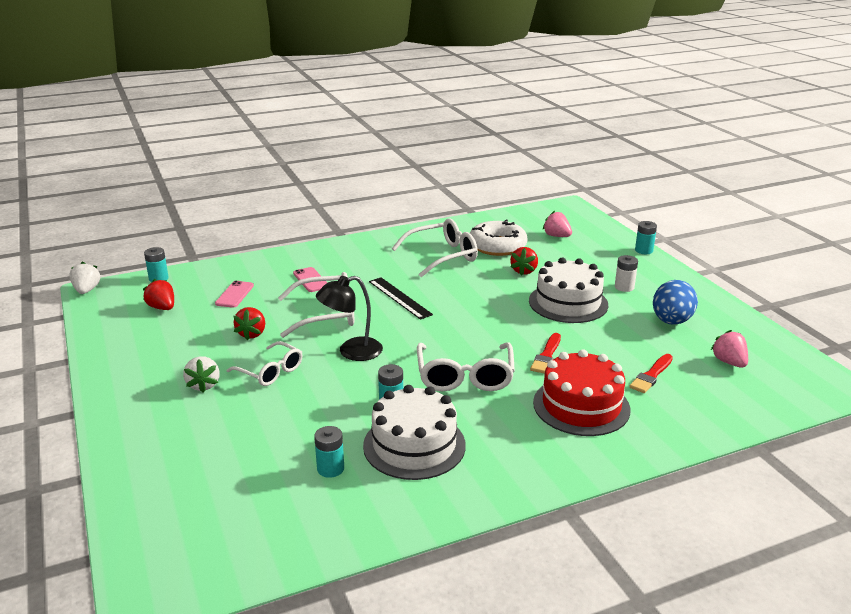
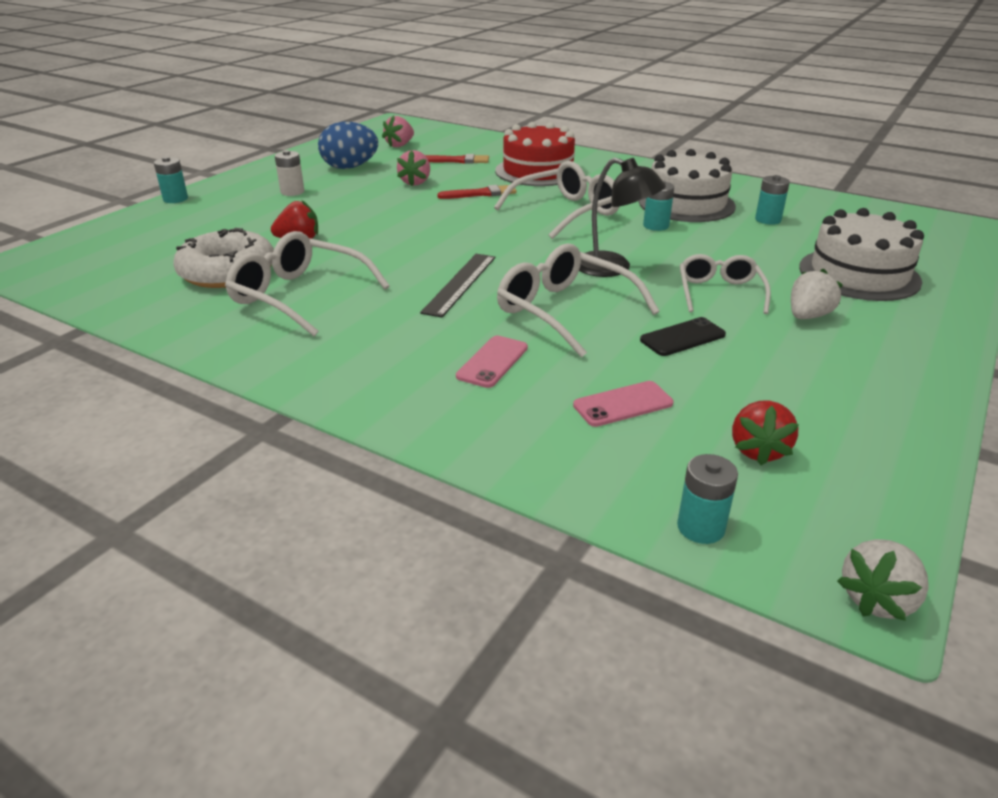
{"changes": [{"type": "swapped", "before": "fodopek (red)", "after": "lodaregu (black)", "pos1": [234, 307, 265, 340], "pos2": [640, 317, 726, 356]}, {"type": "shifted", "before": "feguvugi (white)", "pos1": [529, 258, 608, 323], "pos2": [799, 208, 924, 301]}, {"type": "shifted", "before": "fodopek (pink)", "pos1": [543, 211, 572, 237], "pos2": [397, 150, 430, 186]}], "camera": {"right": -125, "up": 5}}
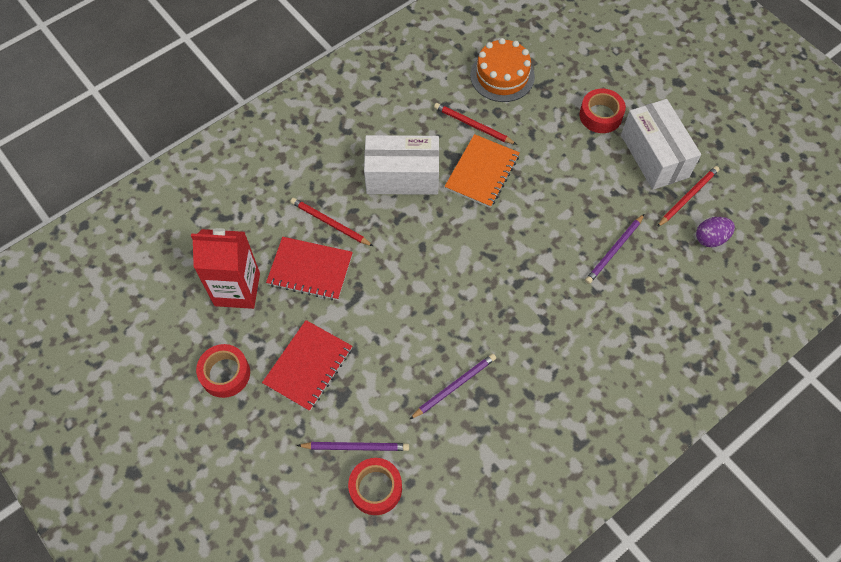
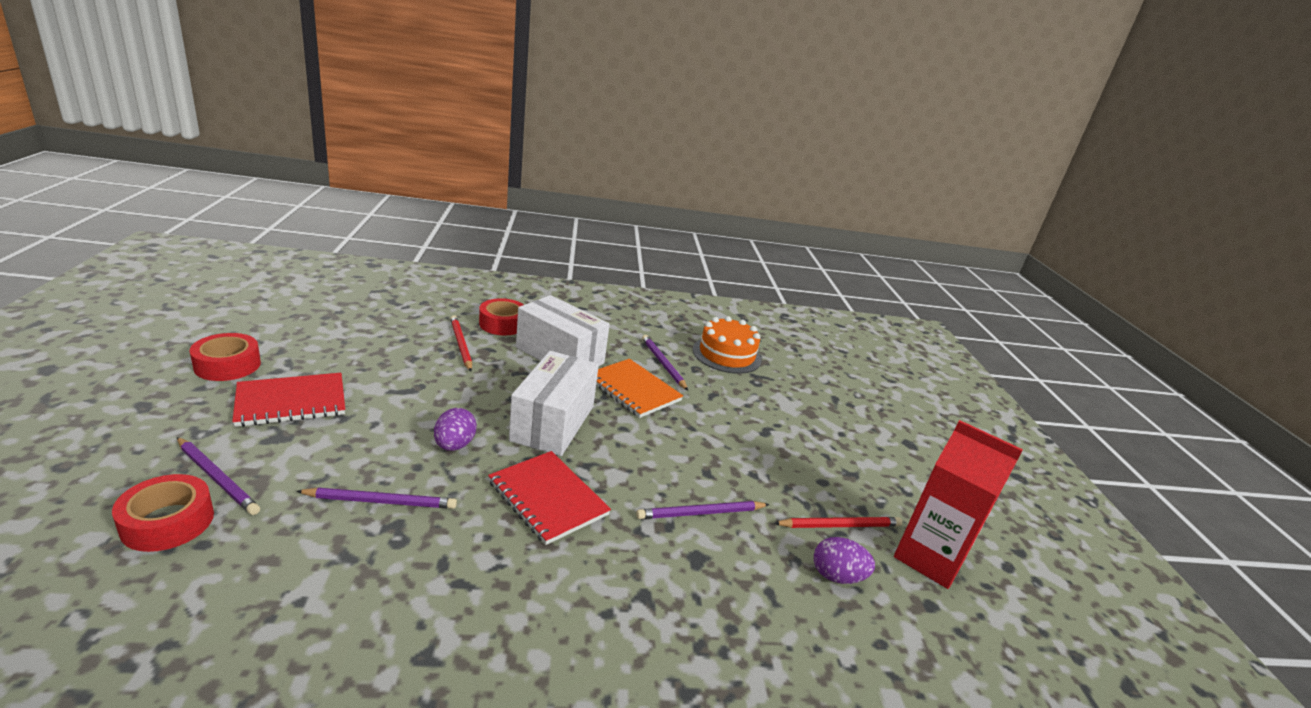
{"changes": [{"type": "shifted", "before": "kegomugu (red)", "pos1": [191, 228, 260, 309], "pos2": [894, 420, 1023, 589]}, {"type": "shifted", "before": "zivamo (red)", "pos1": [266, 237, 353, 300], "pos2": [488, 451, 611, 545]}, {"type": "repainted", "before": "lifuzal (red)", "after": "lifuzal (purple)", "pos1": [434, 103, 517, 145], "pos2": [642, 335, 688, 391]}, {"type": "rotated", "before": "zivamo (orange)", "pos1": [444, 134, 520, 208], "pos2": [596, 359, 683, 418], "turn": 75}, {"type": "shifted", "before": "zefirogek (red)", "pos1": [579, 89, 626, 133], "pos2": [479, 298, 524, 336]}, {"type": "shifted", "before": "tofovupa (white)", "pos1": [621, 99, 701, 190], "pos2": [509, 351, 599, 456]}, {"type": "new", "after": "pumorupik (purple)", "pos2": [434, 408, 477, 451]}], "camera": {"right": 30, "up": -35}}
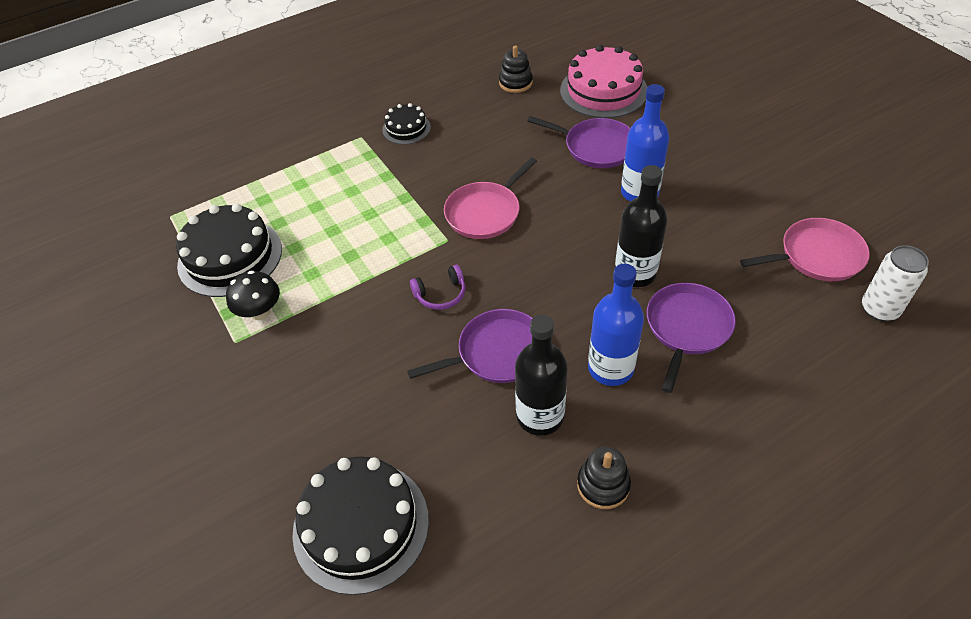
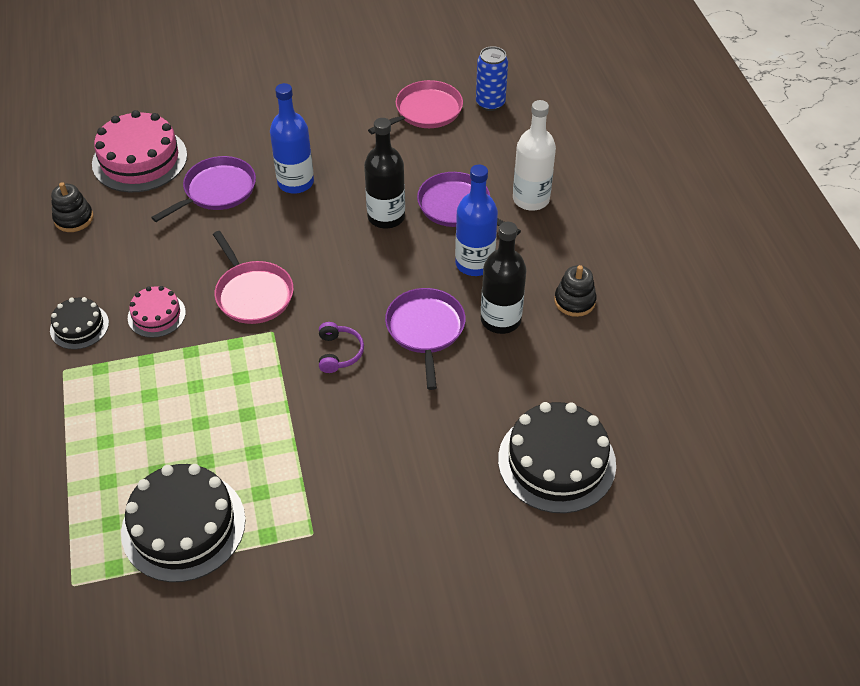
{"changes": [{"type": "gone", "before": "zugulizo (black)", "pos1": [226, 270, 280, 320]}, {"type": "rotated", "before": "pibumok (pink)", "pos1": [740, 218, 870, 281], "pos2": [368, 80, 463, 134], "turn": 45}, {"type": "repainted", "before": "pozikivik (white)", "after": "pozikivik (blue)", "pos1": [862, 245, 929, 321], "pos2": [476, 46, 508, 111]}, {"type": "new", "after": "feguvugi (pink)", "pos2": [128, 286, 186, 338]}, {"type": "new", "after": "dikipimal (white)", "pos2": [513, 100, 556, 211]}], "camera": {"right": -75, "up": 0}}
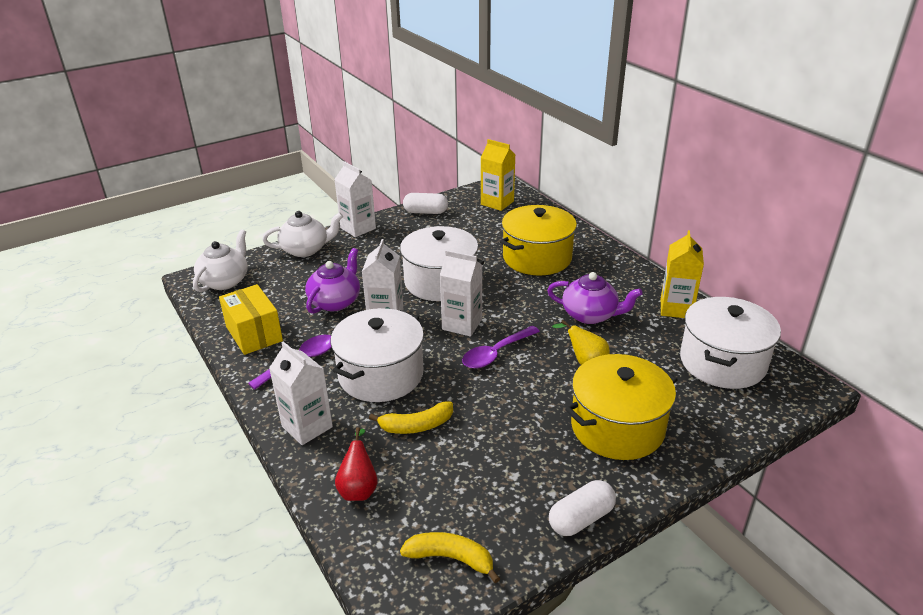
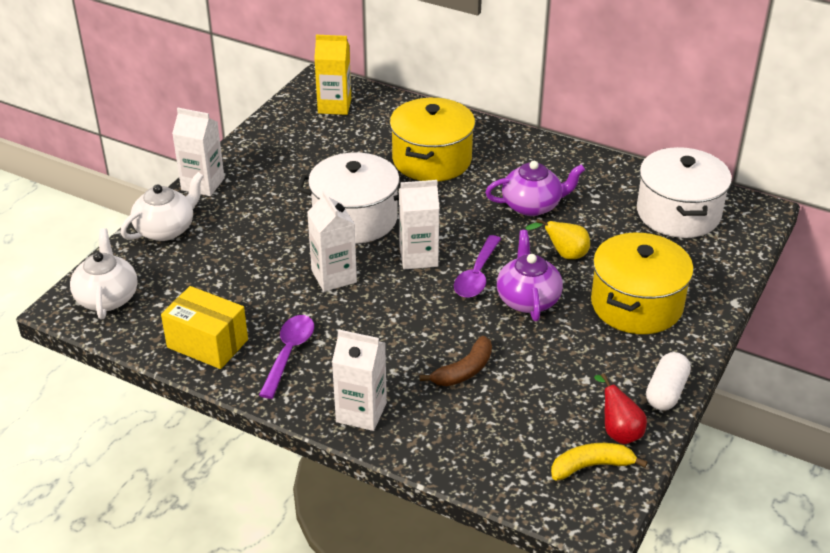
{"changes": [{"type": "shifted", "before": "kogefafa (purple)", "pos1": [305, 248, 360, 314], "pos2": [497, 230, 563, 321]}, {"type": "gone", "before": "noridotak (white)", "pos1": [331, 308, 424, 402]}, {"type": "shifted", "before": "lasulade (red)", "pos1": [335, 427, 378, 501], "pos2": [594, 373, 647, 444]}, {"type": "repainted", "before": "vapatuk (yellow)", "after": "vapatuk (brown)", "pos1": [369, 402, 453, 434], "pos2": [420, 336, 492, 386]}, {"type": "gone", "before": "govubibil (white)", "pos1": [403, 193, 448, 214]}, {"type": "gone", "before": "kegomugu (yellow)", "pos1": [661, 230, 704, 318]}], "camera": {"right": -30, "up": 5}}
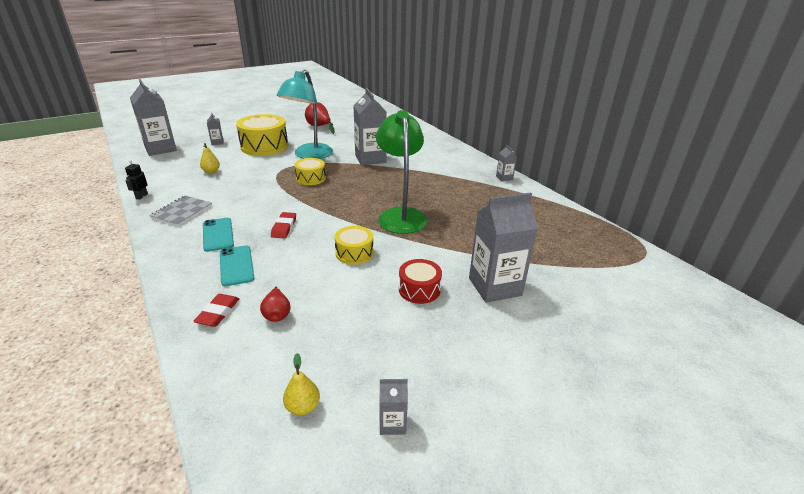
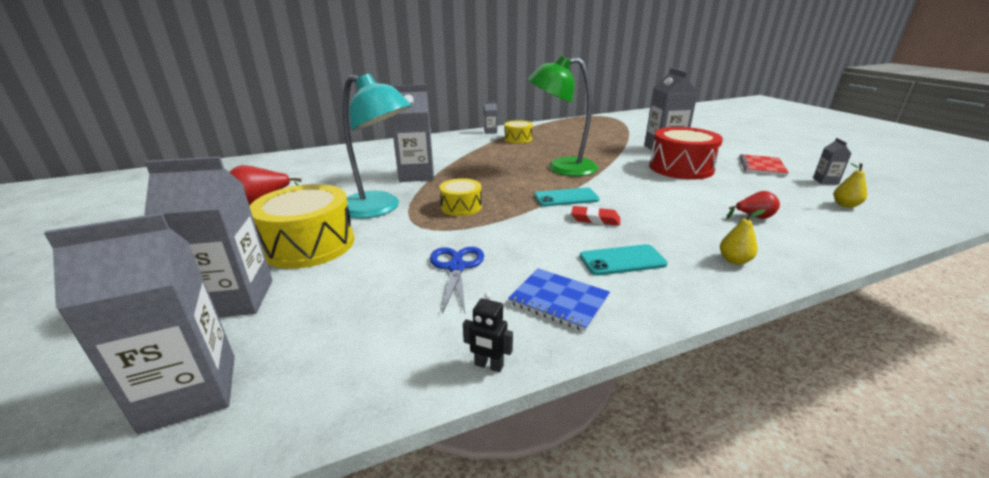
{"changes": [{"type": "repainted", "before": "zivamo (grey)", "after": "zivamo (blue)", "pos1": [150, 196, 212, 227], "pos2": [508, 268, 610, 332]}, {"type": "gone", "before": "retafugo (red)", "pos1": [193, 294, 239, 327]}, {"type": "shifted", "before": "lasulade (yellow)", "pos1": [200, 143, 220, 173], "pos2": [720, 209, 765, 265]}, {"type": "scaled", "before": "kegomugu (grey)", "pos1": [207, 113, 224, 145], "pos2": [144, 157, 272, 318], "scale": 2.18}, {"type": "shifted", "before": "lodaregu (turquoise)", "pos1": [220, 245, 254, 286], "pos2": [534, 188, 600, 206]}, {"type": "shifted", "before": "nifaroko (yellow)", "pos1": [334, 226, 374, 265], "pos2": [504, 120, 533, 143]}, {"type": "scaled", "before": "nifaroko (red)", "pos1": [399, 259, 442, 304], "pos2": [649, 127, 723, 179], "scale": 1.8}, {"type": "new", "after": "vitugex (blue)", "pos2": [430, 247, 484, 313]}, {"type": "new", "after": "zivamo (red)", "pos2": [739, 154, 789, 176]}], "camera": {"right": -80, "up": -5}}
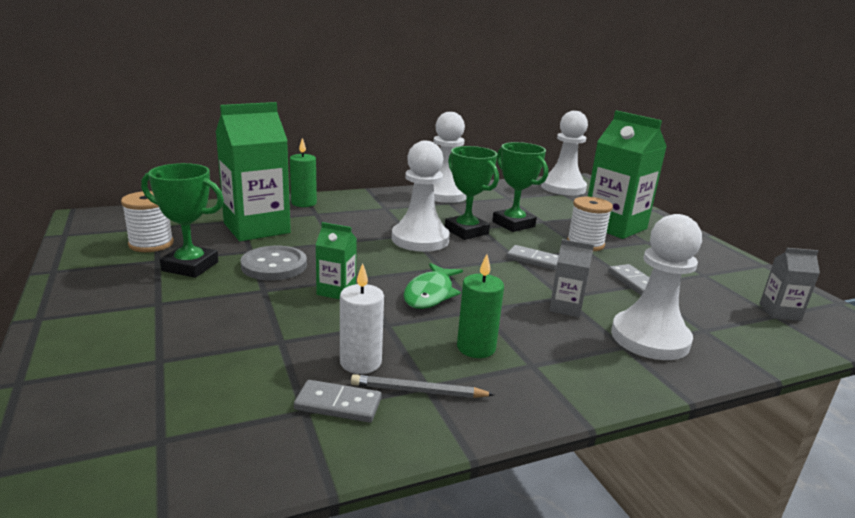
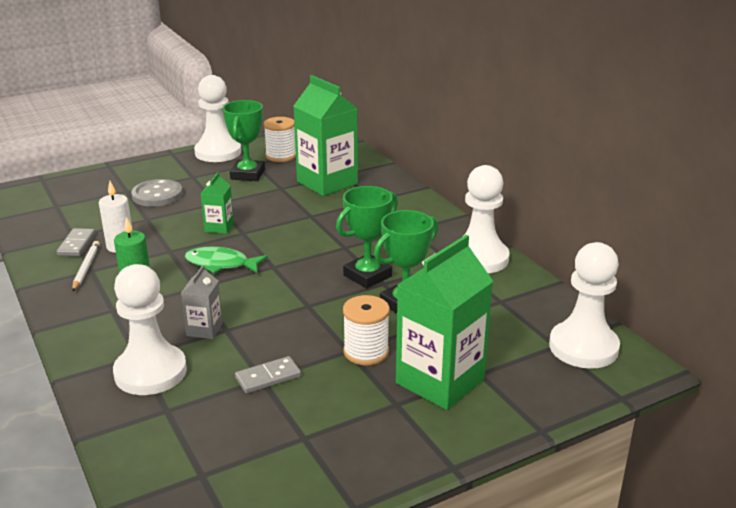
{"changes": [{"type": "shifted", "before": "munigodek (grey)", "pos1": [240, 246, 307, 280], "pos2": [131, 179, 183, 207]}, {"type": "gone", "before": "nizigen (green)", "pos1": [290, 138, 317, 207]}, {"type": "repainted", "before": "lifuzal (grey)", "after": "lifuzal (white)", "pos1": [351, 374, 495, 398], "pos2": [72, 241, 100, 291]}, {"type": "shifted", "before": "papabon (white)", "pos1": [392, 141, 450, 252], "pos2": [194, 75, 241, 162]}, {"type": "gone", "before": "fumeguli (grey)", "pos1": [506, 245, 559, 270]}, {"type": "gone", "before": "kegomugu (grey)", "pos1": [759, 248, 820, 321]}], "camera": {"right": 85, "up": 5}}
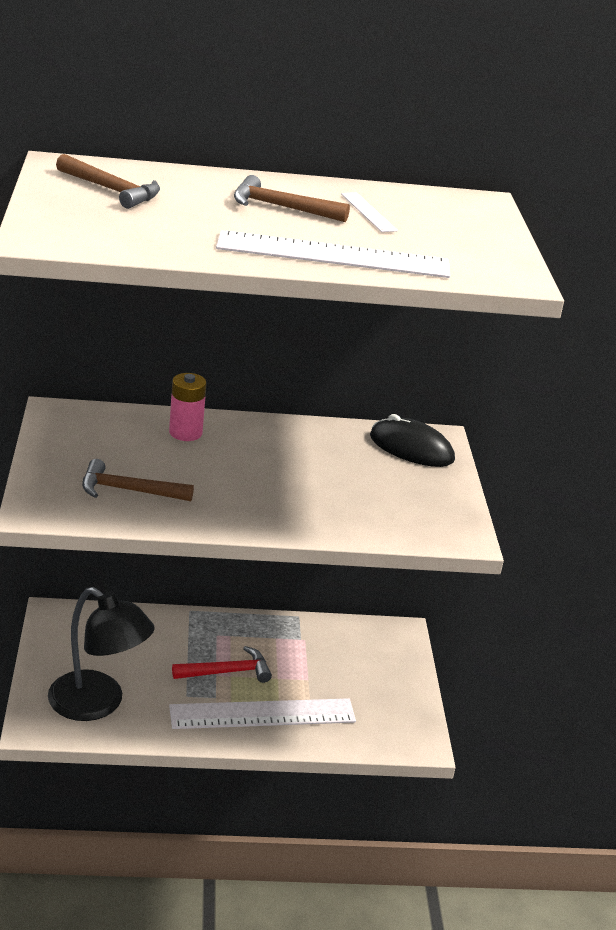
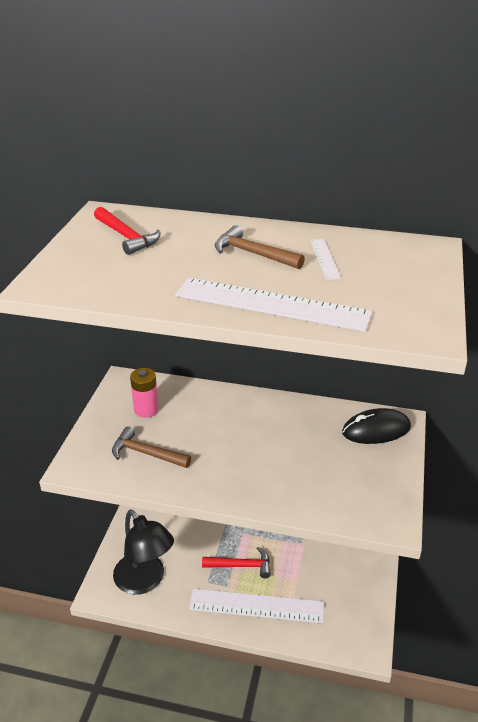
{"changes": [{"type": "repainted", "before": "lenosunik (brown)", "after": "lenosunik (red)", "pos1": [56, 154, 160, 209], "pos2": [94, 207, 161, 255]}, {"type": "shifted", "before": "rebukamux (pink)", "pos1": [169, 373, 207, 441], "pos2": [130, 368, 159, 418]}, {"type": "rotated", "before": "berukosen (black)", "pos1": [370, 414, 455, 467], "pos2": [342, 408, 411, 444], "turn": -60}], "camera": {"right": 20, "up": 5}}
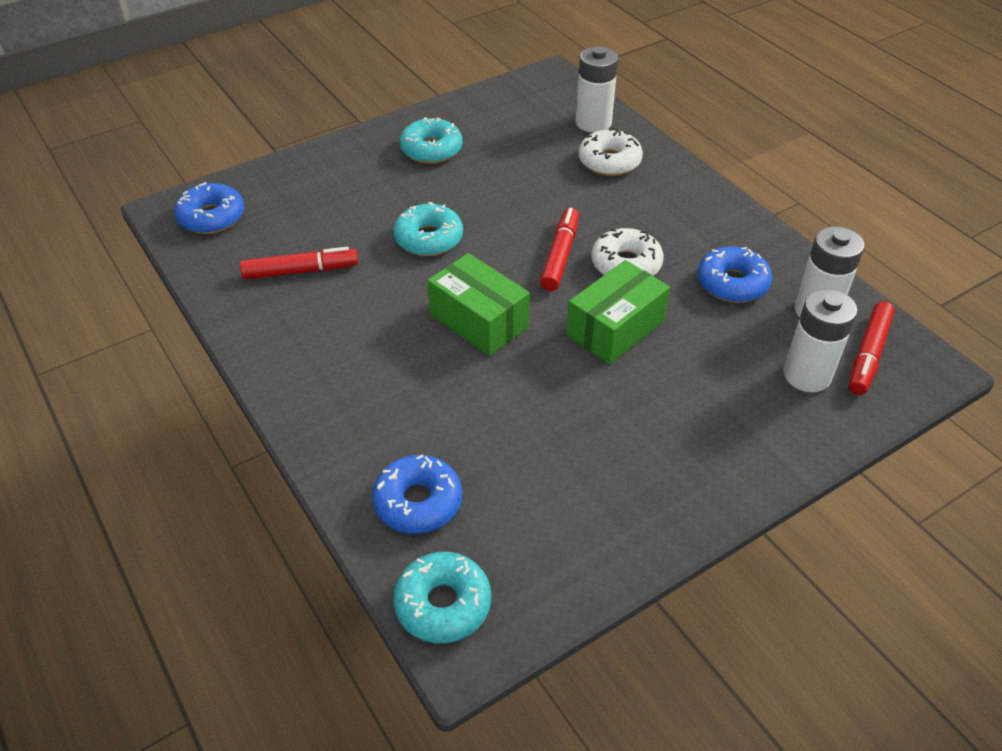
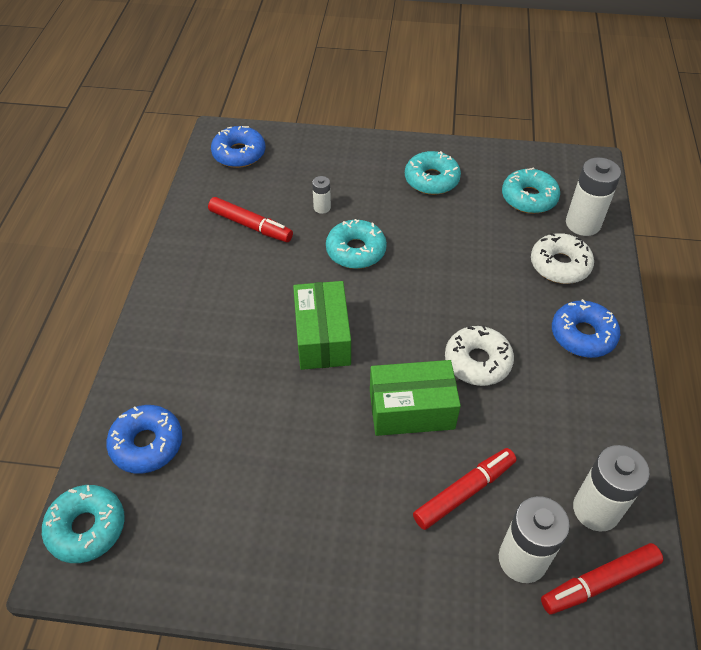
{"changes": [{"type": "shifted", "before": "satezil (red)", "pos1": [540, 208, 579, 291], "pos2": [413, 448, 516, 530]}, {"type": "shifted", "before": "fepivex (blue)", "pos1": [698, 246, 772, 303], "pos2": [552, 299, 620, 358]}, {"type": "new", "after": "rebukamux (white)", "pos2": [312, 176, 331, 214]}, {"type": "new", "after": "fepivex (turquoise)", "pos2": [502, 167, 560, 214]}], "camera": {"right": 40, "up": 5}}
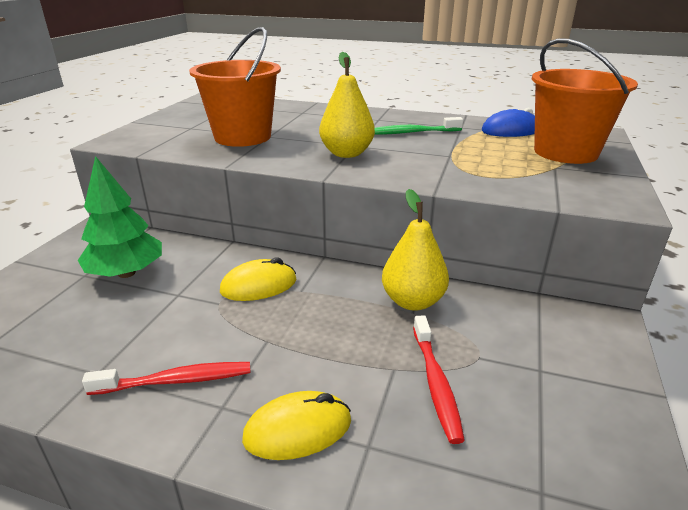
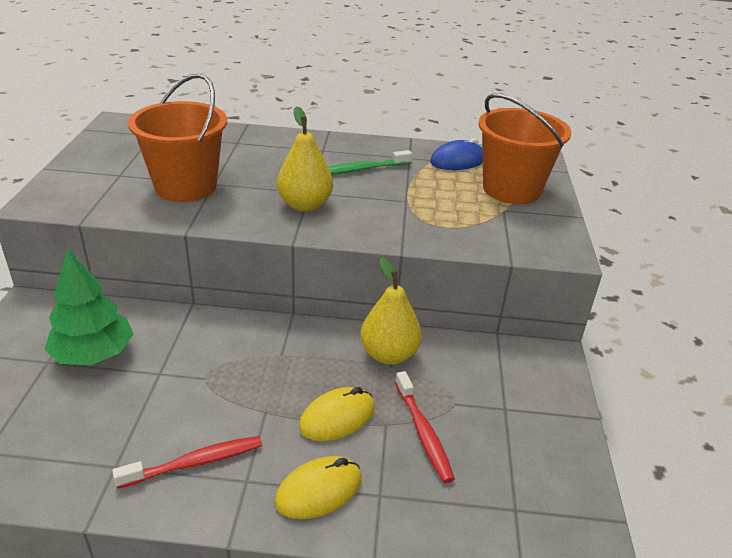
{"changes": [{"type": "shifted", "before": "berukosen (yellow)", "pos1": [220, 257, 296, 301], "pos2": [299, 387, 375, 441]}], "camera": {"right": -15, "up": 5}}
